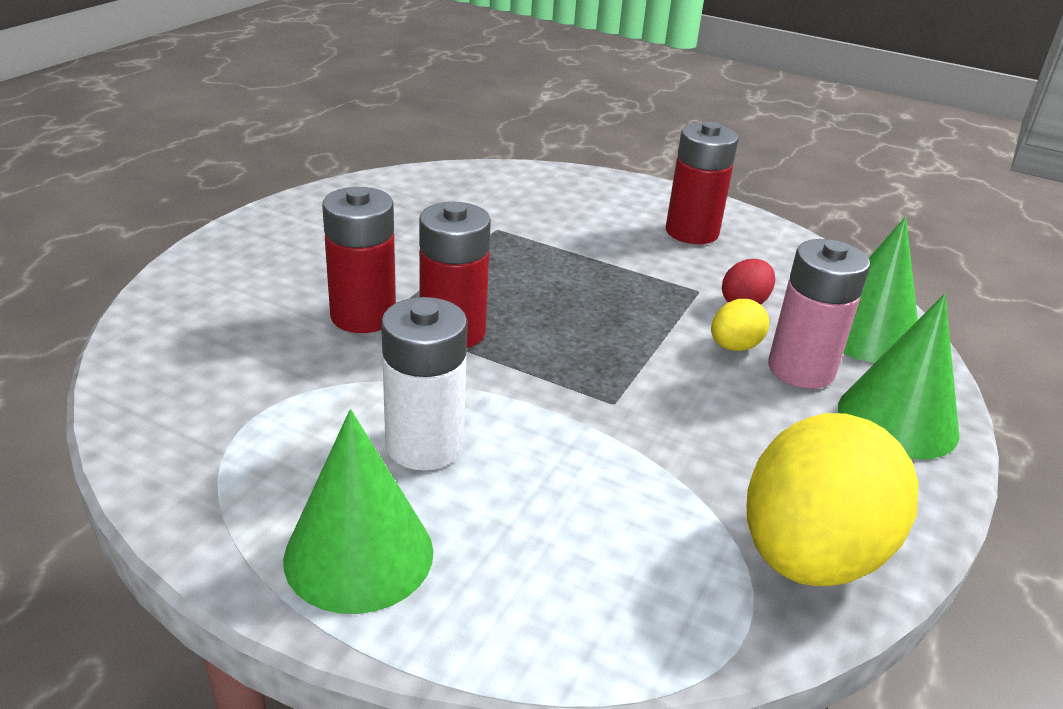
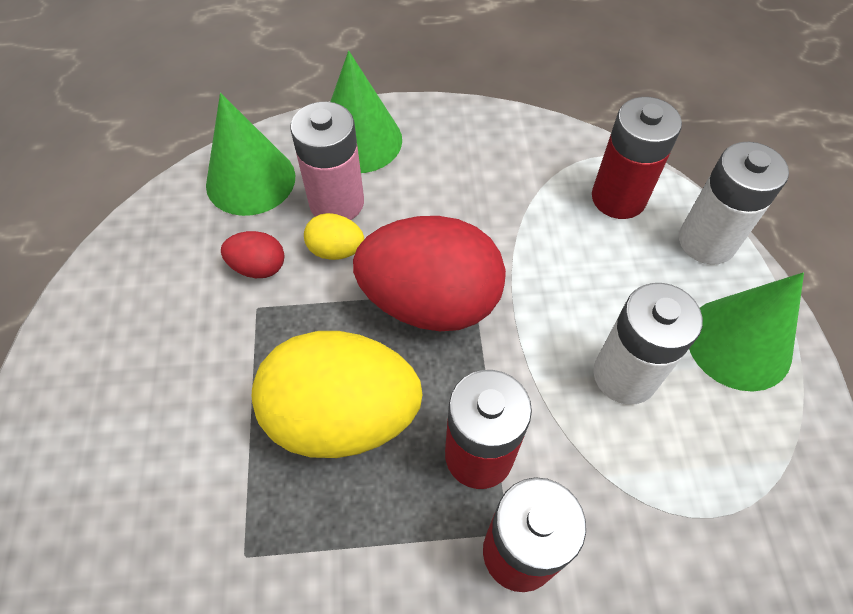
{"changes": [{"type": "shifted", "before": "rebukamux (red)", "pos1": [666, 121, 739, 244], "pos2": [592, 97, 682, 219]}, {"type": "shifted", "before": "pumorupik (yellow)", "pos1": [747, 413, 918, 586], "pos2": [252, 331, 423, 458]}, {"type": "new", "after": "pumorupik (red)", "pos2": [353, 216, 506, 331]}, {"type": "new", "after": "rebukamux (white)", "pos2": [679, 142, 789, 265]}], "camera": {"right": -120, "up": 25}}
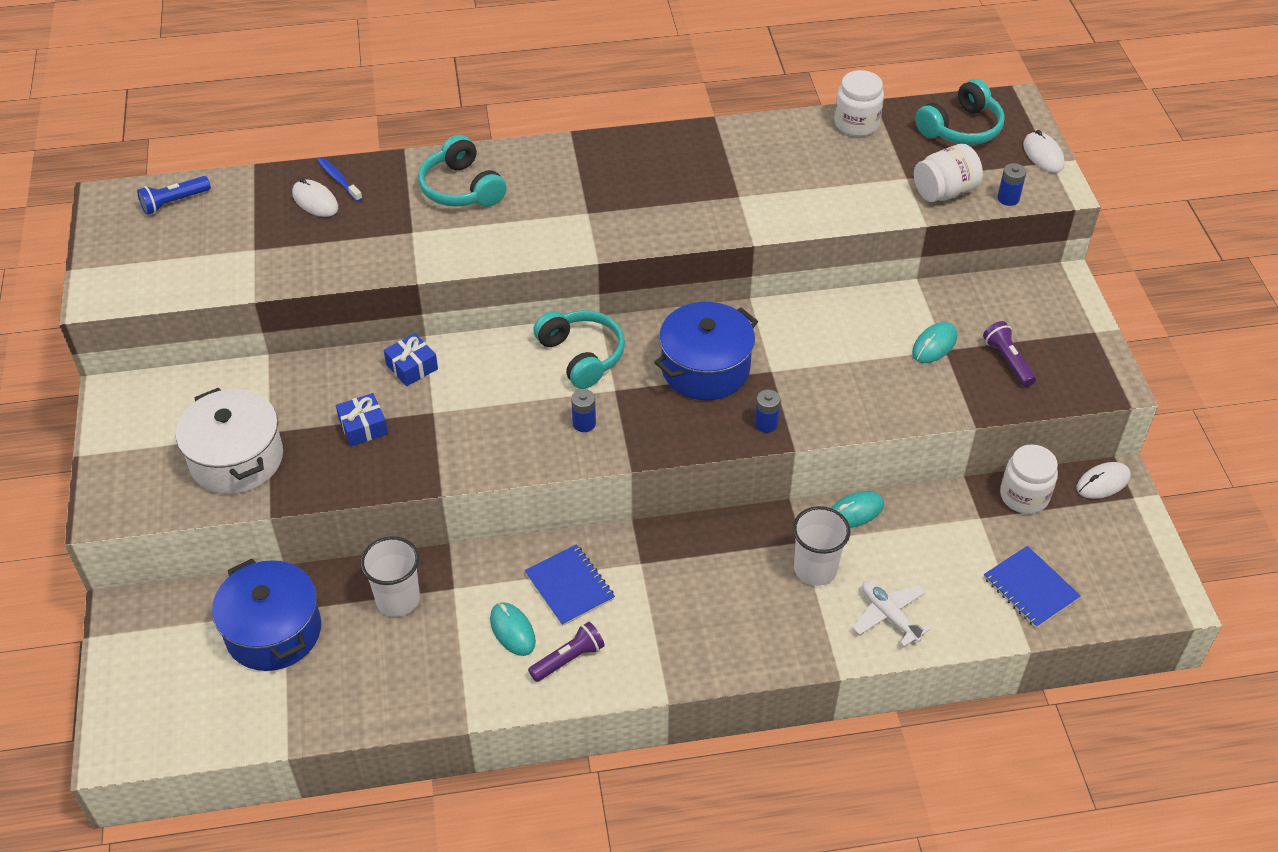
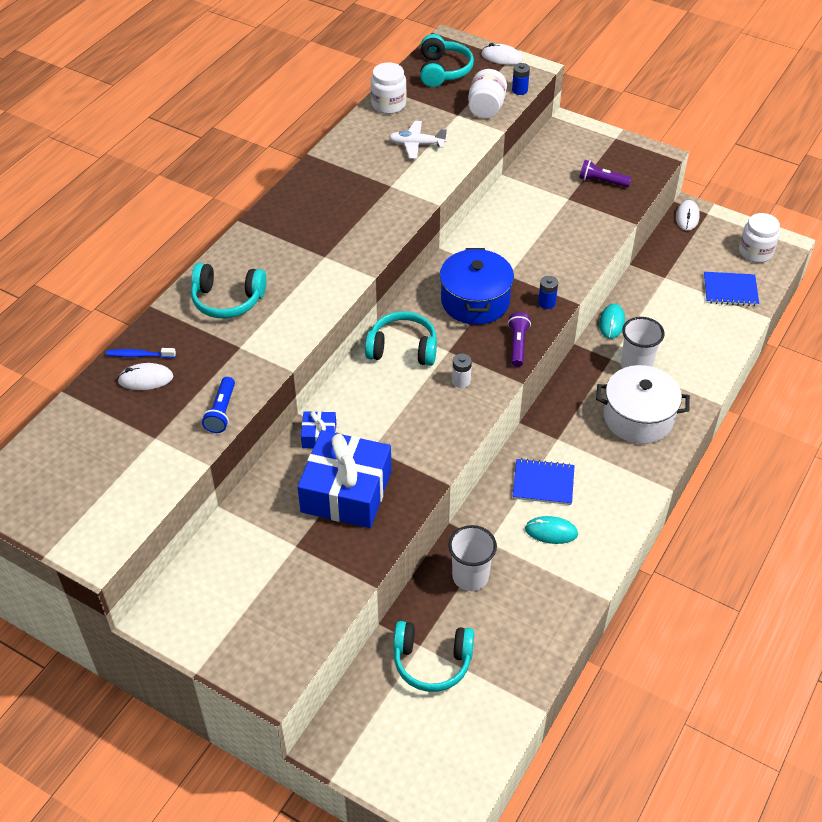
{"changes": [{"type": "shifted", "before": "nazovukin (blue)", "pos1": [137, 176, 211, 215], "pos2": [202, 377, 235, 433]}, {"type": "shifted", "before": "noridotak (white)", "pos1": [176, 387, 283, 494], "pos2": [596, 365, 690, 444]}, {"type": "swapped", "before": "noridotak (blue)", "after": "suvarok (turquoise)", "pos1": [212, 559, 321, 671], "pos2": [393, 621, 474, 692]}, {"type": "scaled", "before": "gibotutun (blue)", "pos1": [336, 393, 388, 447], "pos2": [298, 430, 391, 528], "scale": 2.19}, {"type": "shifted", "before": "nazovukin (purple)", "pos1": [528, 622, 605, 682], "pos2": [508, 312, 531, 367]}, {"type": "repainted", "before": "rebukamux (blue)", "after": "rebukamux (white)", "pos1": [571, 389, 596, 432], "pos2": [452, 354, 472, 388]}, {"type": "shifted", "before": "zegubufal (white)", "pos1": [852, 581, 931, 647], "pos2": [389, 121, 447, 159]}, {"type": "gone", "before": "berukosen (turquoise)", "pos1": [912, 322, 957, 363]}, {"type": "shifted", "before": "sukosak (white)", "pos1": [1000, 444, 1058, 514], "pos2": [739, 213, 780, 263]}], "camera": {"right": -50, "up": 0}}
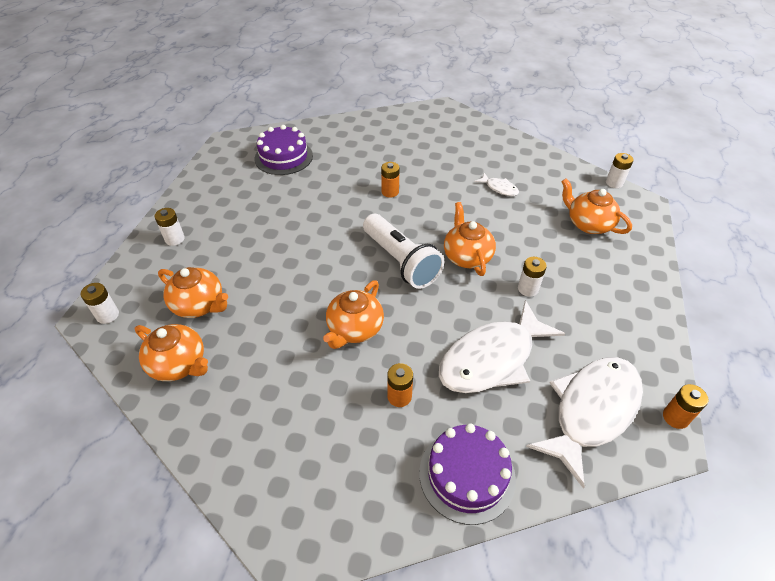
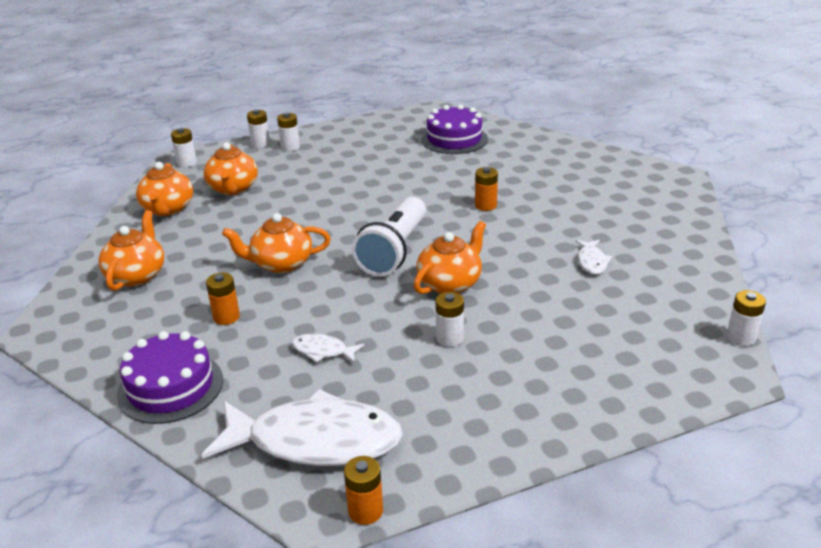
{"changes": [{"type": "scaled", "before": "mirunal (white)", "pos1": [439, 300, 565, 393], "pos2": [292, 334, 364, 363], "scale": 0.43}, {"type": "shifted", "before": "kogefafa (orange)", "pos1": [561, 178, 632, 234], "pos2": [98, 210, 164, 291]}, {"type": "new", "after": "rebukamux (white)", "pos2": [247, 110, 270, 148]}], "camera": {"right": 55, "up": -15}}
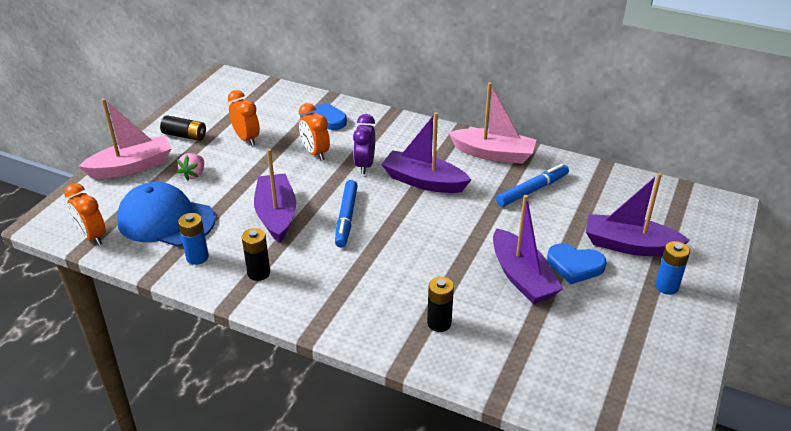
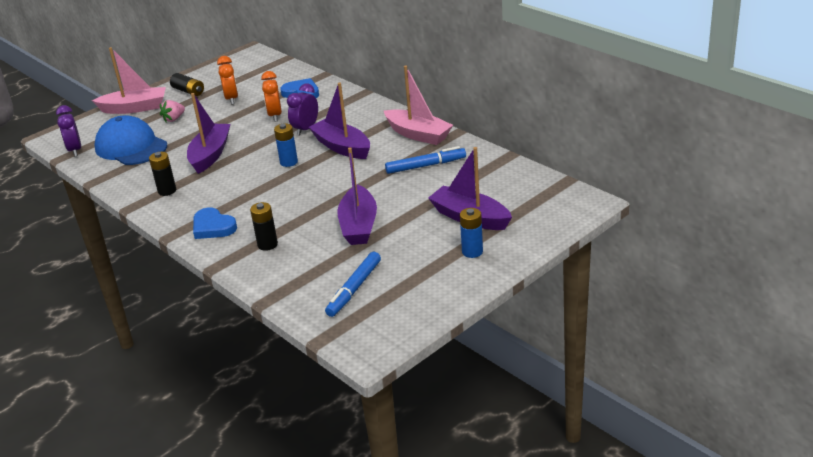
{"changes": [{"type": "repainted", "before": "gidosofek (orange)", "after": "gidosofek (purple)", "pos1": [64, 183, 105, 246], "pos2": [56, 105, 81, 157]}, {"type": "shifted", "before": "rebukamux (blue)", "pos1": [178, 213, 209, 265], "pos2": [274, 123, 298, 167]}, {"type": "shifted", "before": "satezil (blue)", "pos1": [335, 180, 358, 247], "pos2": [325, 252, 381, 317]}, {"type": "shifted", "before": "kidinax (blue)", "pos1": [547, 243, 606, 284], "pos2": [193, 207, 237, 239]}], "camera": {"right": 25, "up": -5}}
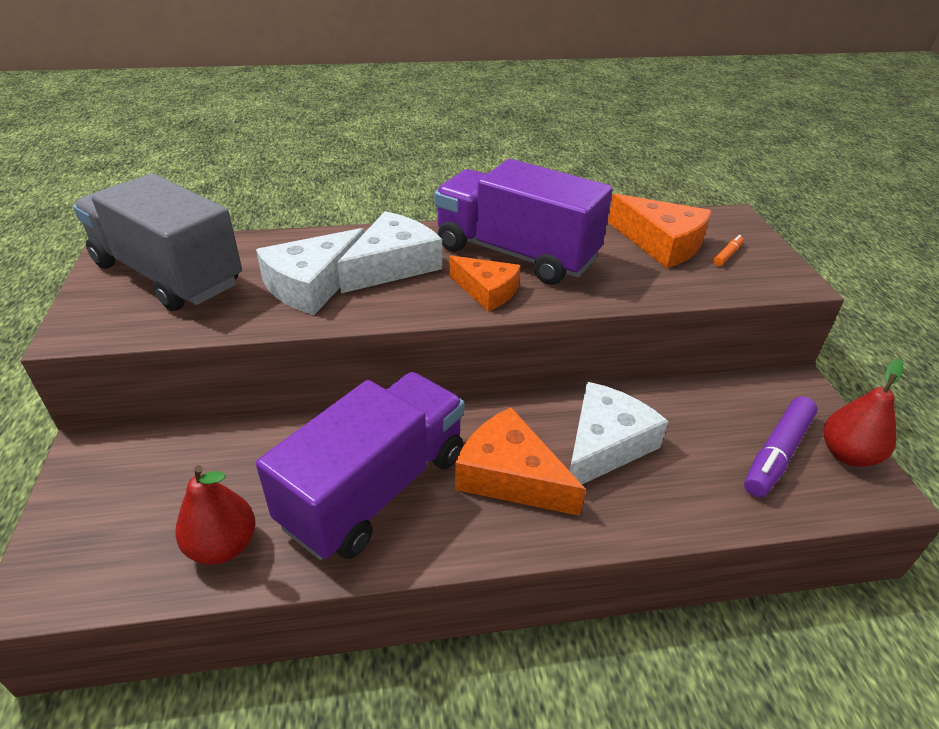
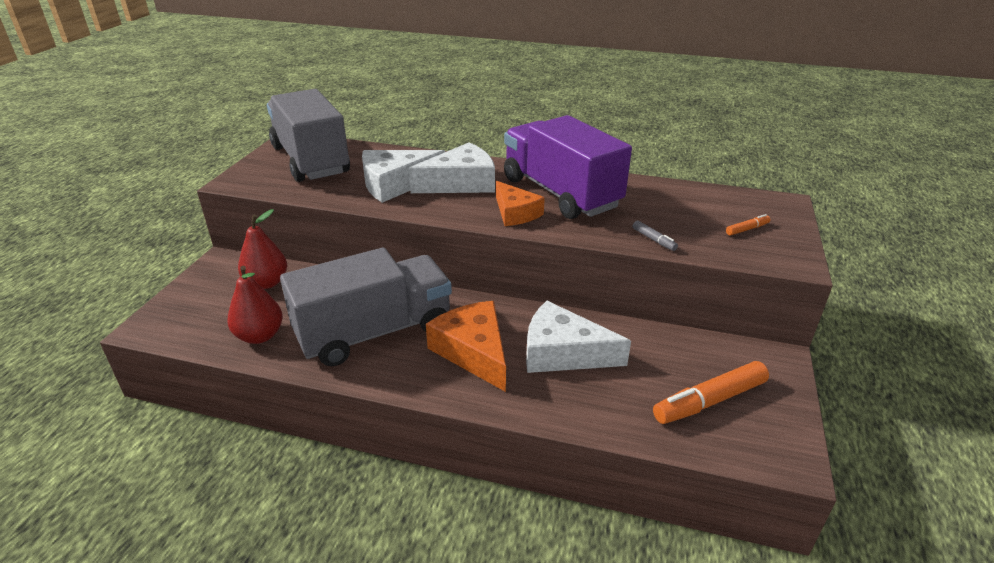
{"changes": [{"type": "repainted", "before": "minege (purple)", "after": "minege (grey)", "pos1": [256, 372, 465, 560], "pos2": [280, 248, 452, 366]}, {"type": "rotated", "before": "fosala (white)", "pos1": [570, 382, 669, 484], "pos2": [526, 301, 631, 373], "turn": -135}, {"type": "gone", "before": "fosala (orange)", "pos1": [608, 194, 712, 268]}, {"type": "repainted", "before": "satezil (purple)", "after": "satezil (orange)", "pos1": [744, 396, 817, 497], "pos2": [653, 361, 769, 424]}, {"type": "shifted", "before": "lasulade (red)", "pos1": [824, 359, 903, 467], "pos2": [238, 209, 287, 289]}, {"type": "new", "after": "satezil (grey)", "pos2": [633, 220, 678, 251]}], "camera": {"right": 25, "up": -5}}
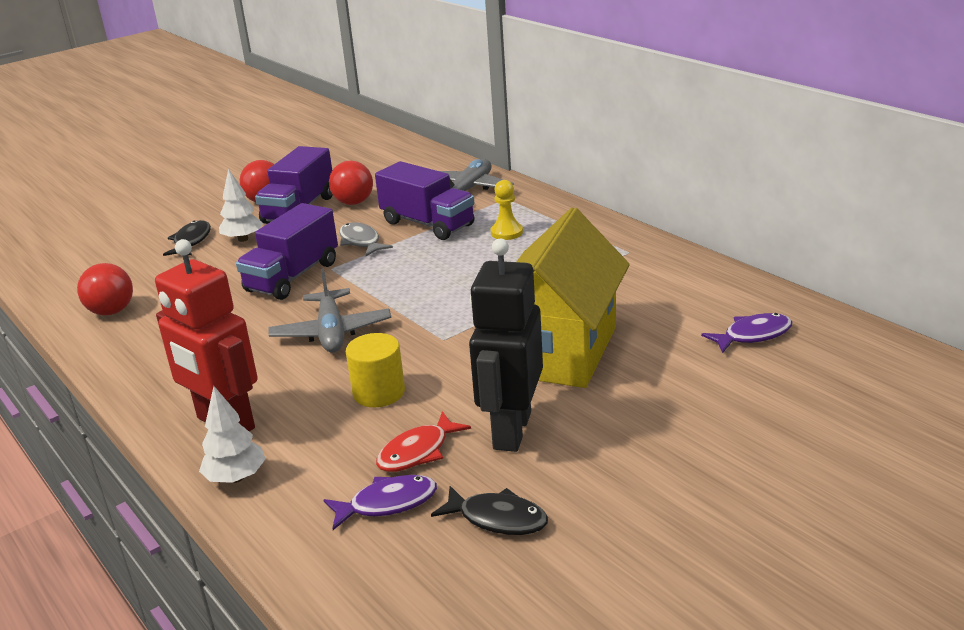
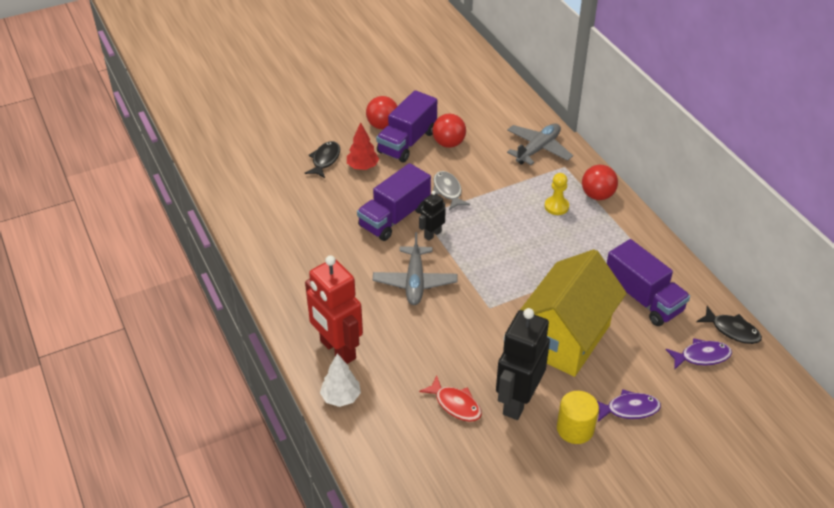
{"changes": [{"type": "shifted", "before": "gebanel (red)", "pos1": [77, 263, 133, 315], "pos2": [582, 165, 618, 200]}, {"type": "repainted", "before": "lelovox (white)", "after": "lelovox (red)", "pos1": [219, 169, 263, 242], "pos2": [347, 123, 379, 170]}, {"type": "shifted", "before": "mirunal (purple)", "pos1": [324, 475, 437, 530], "pos2": [597, 389, 661, 422]}, {"type": "shifted", "before": "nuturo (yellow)", "pos1": [346, 333, 405, 407], "pos2": [557, 391, 599, 444]}, {"type": "shifted", "before": "minege (purple)", "pos1": [375, 161, 475, 240], "pos2": [607, 239, 690, 326]}, {"type": "rotated", "before": "mirunal (red)", "pos1": [376, 411, 471, 472], "pos2": [419, 376, 482, 422], "turn": -105}, {"type": "shifted", "before": "mirunal (black)", "pos1": [431, 486, 548, 535], "pos2": [697, 306, 762, 344]}, {"type": "new", "after": "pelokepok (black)", "pos2": [419, 191, 446, 241]}], "camera": {"right": 10, "up": 15}}
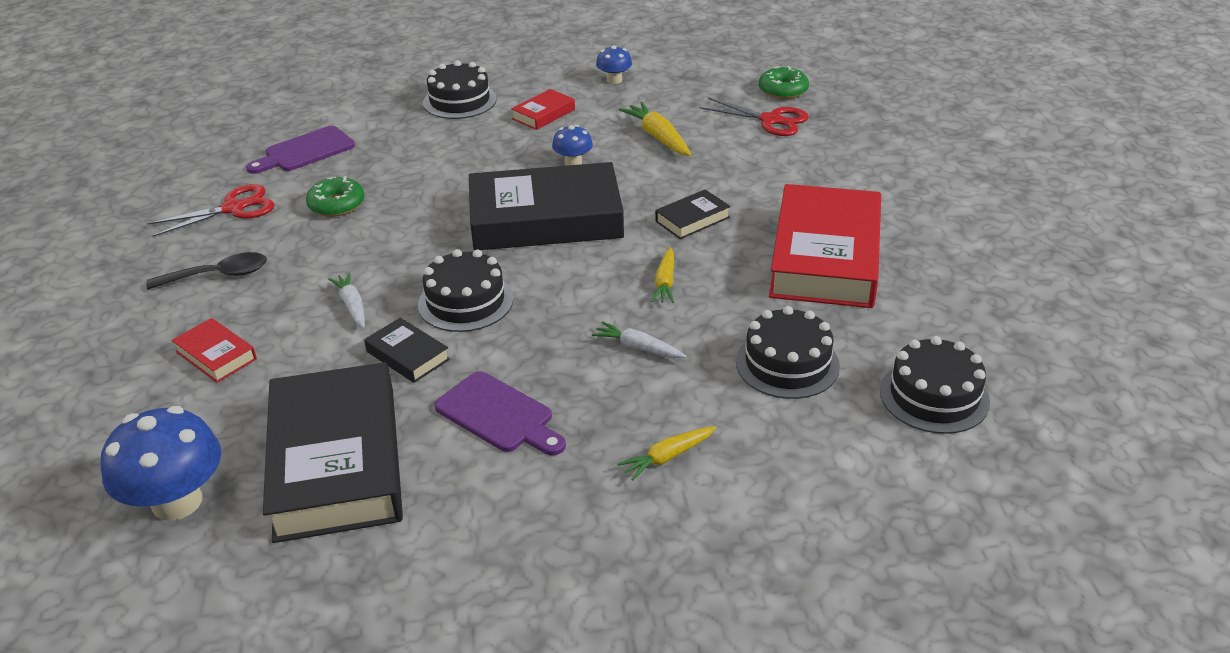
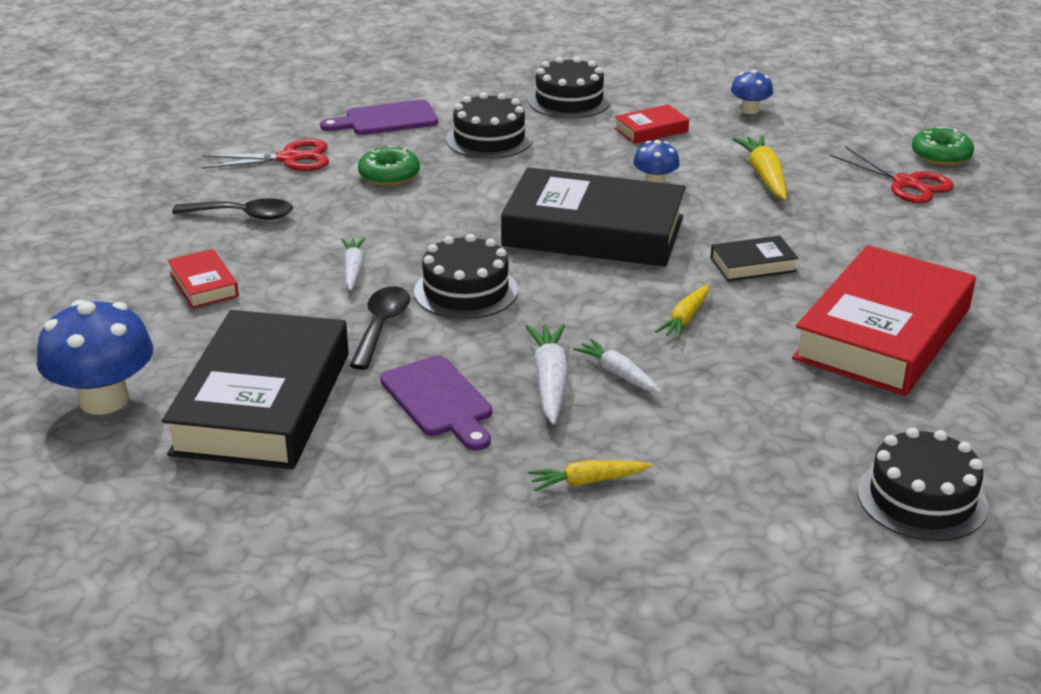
{"changes": [{"type": "swapped", "before": "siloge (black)", "after": "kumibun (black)", "pos1": [364, 318, 450, 383], "pos2": [349, 286, 410, 370]}, {"type": "shifted", "before": "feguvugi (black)", "pos1": [736, 306, 840, 399], "pos2": [446, 92, 533, 159]}, {"type": "new", "after": "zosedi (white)", "pos2": [525, 324, 569, 425]}], "camera": {"right": 20, "up": -5}}
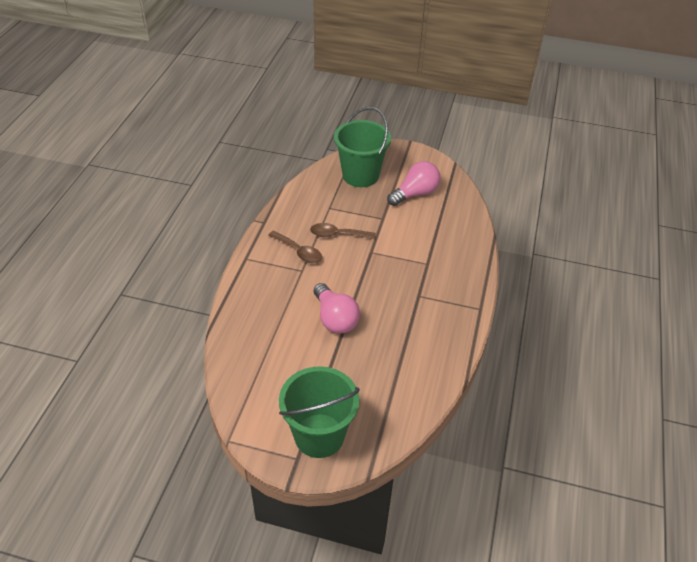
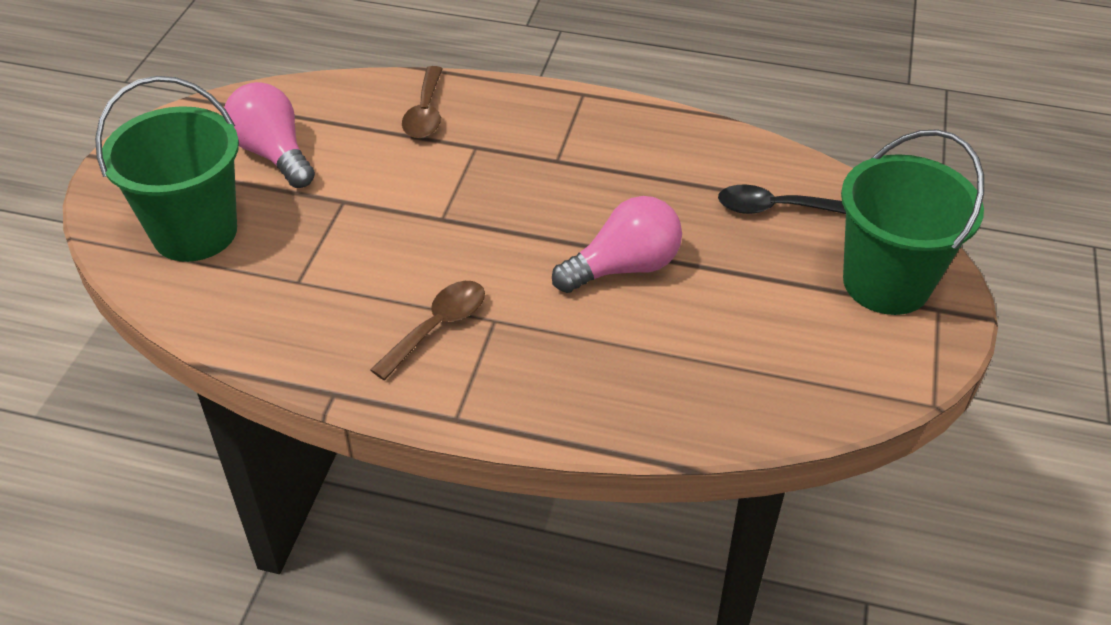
{"changes": [{"type": "shifted", "before": "kumibun (brown)", "pos1": [310, 223, 376, 239], "pos2": [402, 66, 442, 139]}, {"type": "new", "after": "kumibun (black)", "pos2": [718, 185, 846, 214]}], "camera": {"right": -90, "up": 0}}
